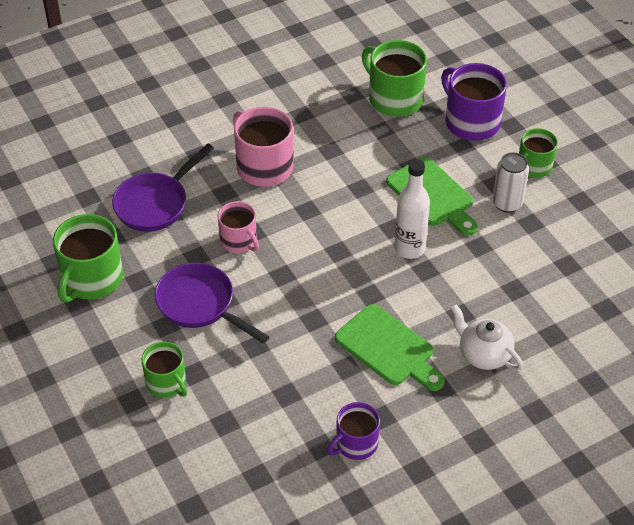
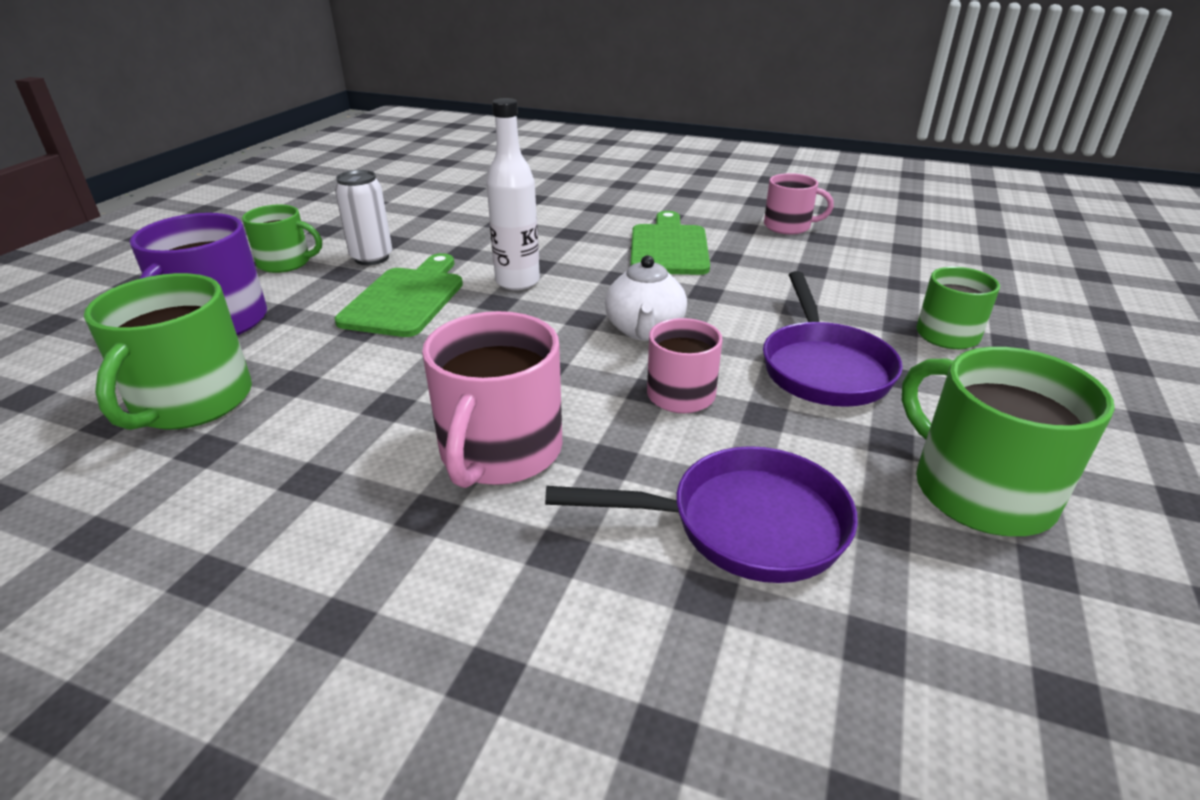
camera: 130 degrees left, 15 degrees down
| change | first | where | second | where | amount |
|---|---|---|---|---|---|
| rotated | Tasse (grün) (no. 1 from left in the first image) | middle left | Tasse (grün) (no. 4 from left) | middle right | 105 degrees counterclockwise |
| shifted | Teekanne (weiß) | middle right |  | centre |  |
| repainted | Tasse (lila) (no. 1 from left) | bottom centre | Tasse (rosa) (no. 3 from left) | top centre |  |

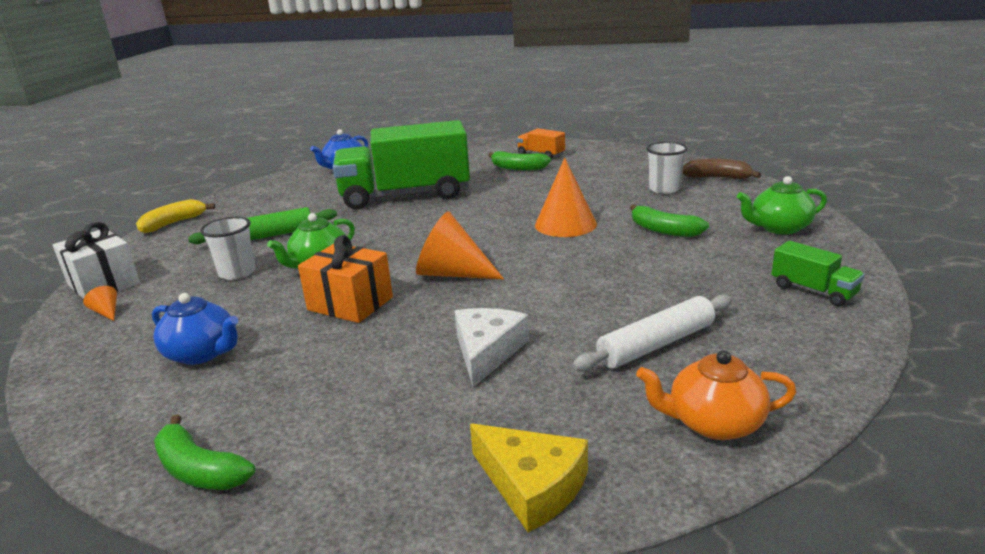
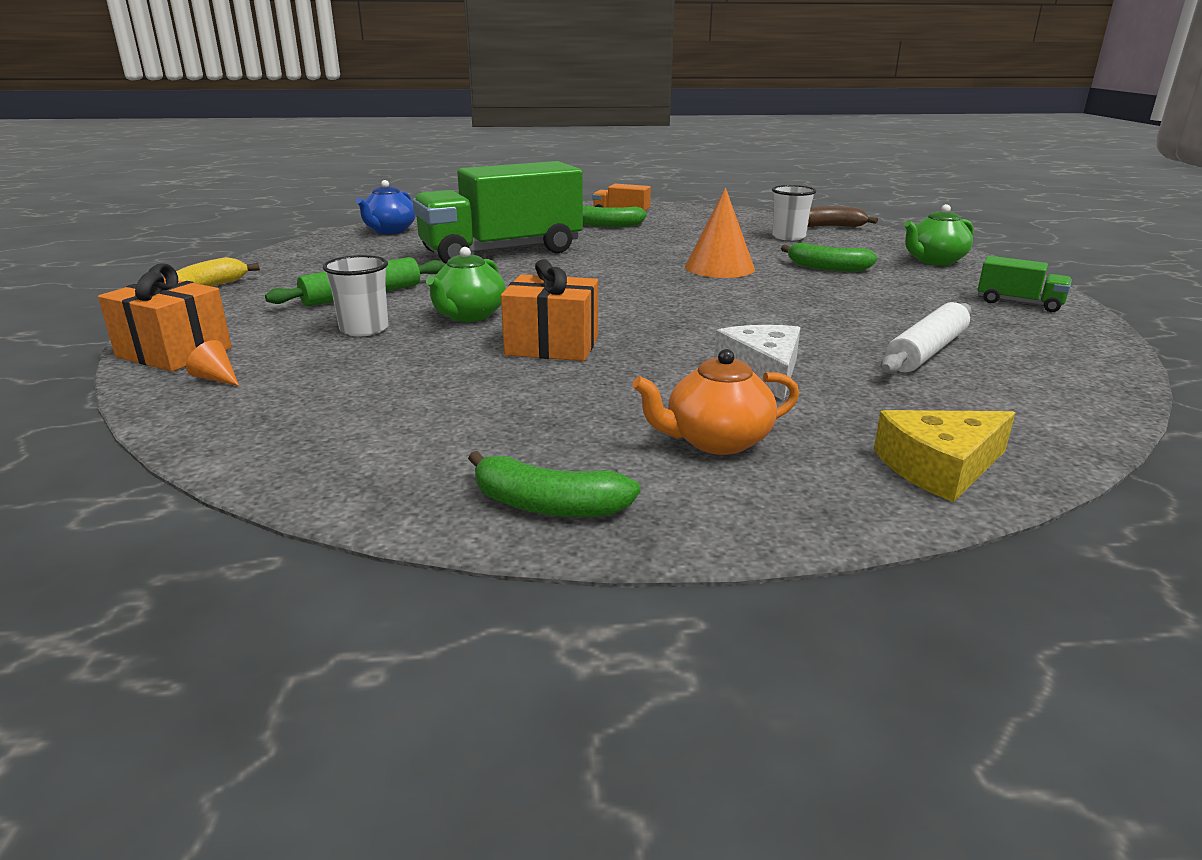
camera: 20 degrees left, 0 degrees up
| change | first | where | second | where | amount |
|---|---|---|---|---|---|
| gone | Kegel (orange) (no. 2 from left) | centre |  |  |  |
| repainted | Geschenk (weiß) | middle left | Geschenk (orange) (no. 1 from left) | middle left |  |
| gone | Teekanne (blau) (no. 1 from left) | middle left |  |  |  |
| shifted | Teekanne (orange) | bottom right |  | centre |  |
| rotated | Käse (gelb) | bottom centre |  | middle right | 135 degrees clockwise |

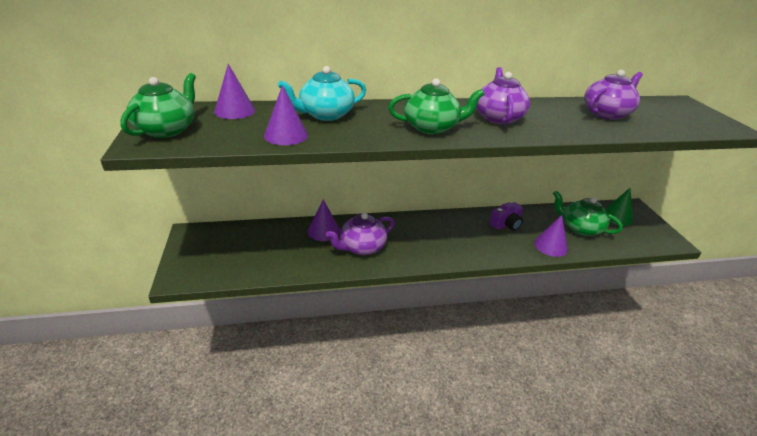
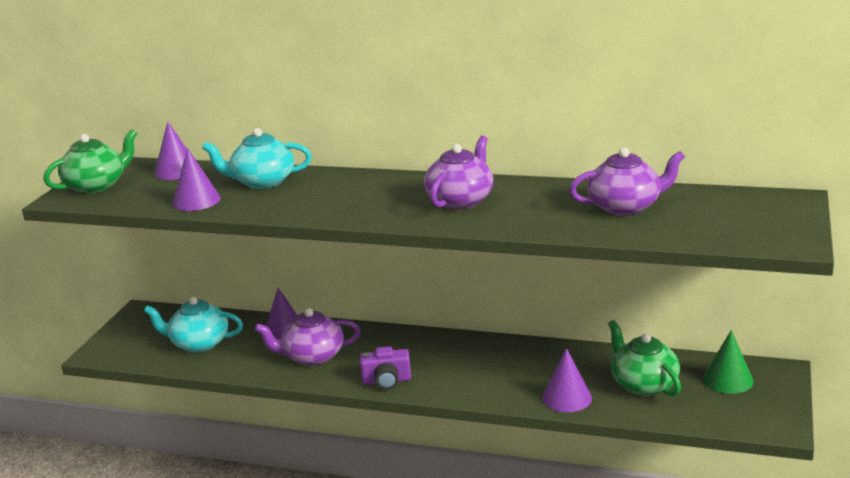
camera: 30 degrees right, 10 degrees down
| change | first | where | second | where | amount |
|---|---|---|---|---|---|
| gone | Teekanne (grün) (no. 2 from left) | top centre |  |  |  |
| shifted | Kamera (lila) | middle right |  | bottom centre |  |
| new |  |  | Teekanne (türkis) (no. 1 from left) | bottom left |  |

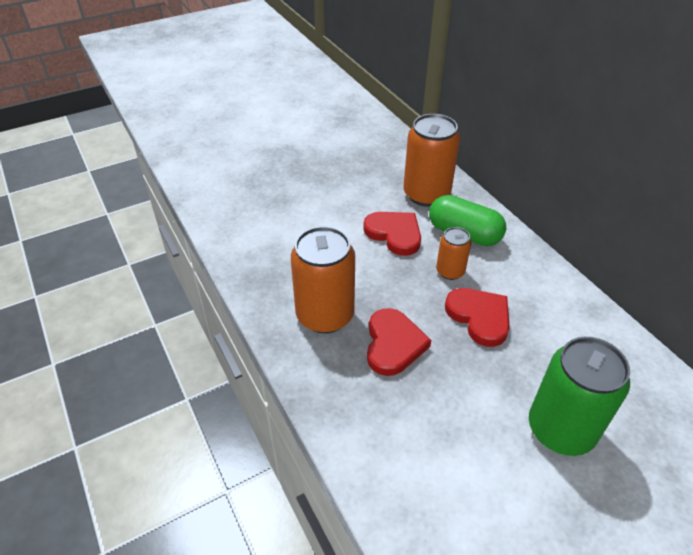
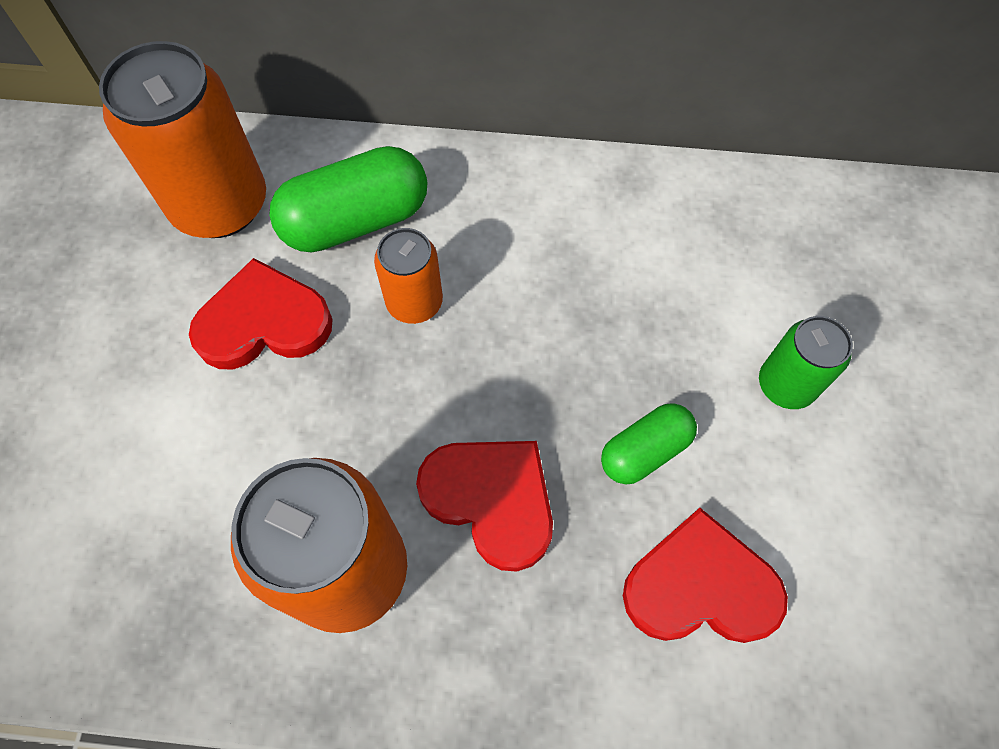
camera: 55 degrees left, 20 degrees up
| change | first | where | second | where | amount |
|---|---|---|---|---|---|
| shifted | Herz (rot) (no. 3 from left) | middle right |  | bottom right |  |
| scaled | Dose (grün) | bottom right |  | middle right | x0.54 |
| new |  |  | Kapsel (grün) (no. 2 from left) | centre |  |

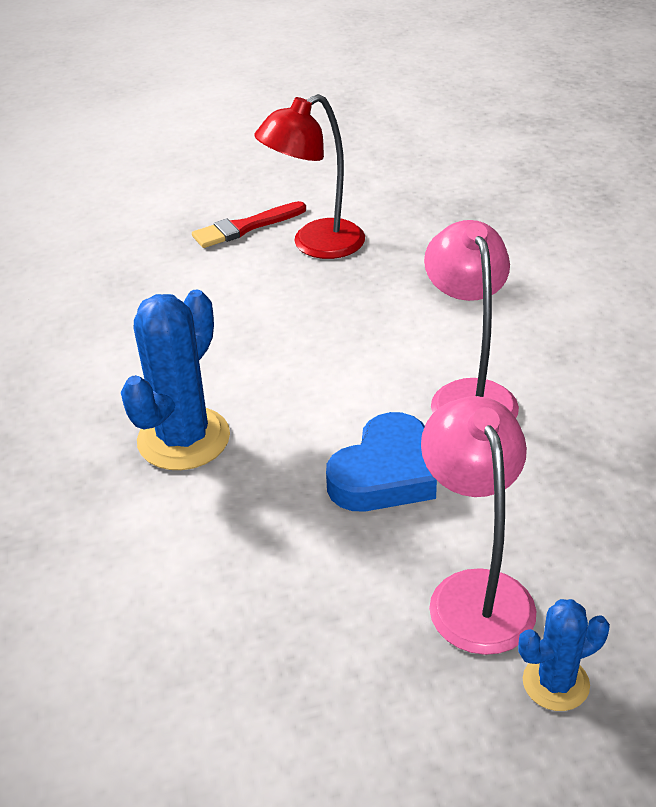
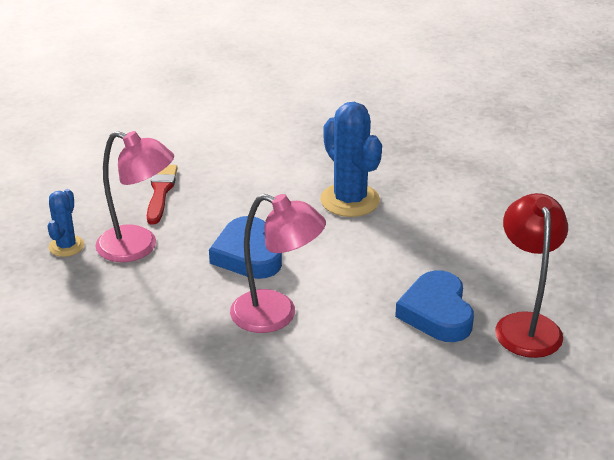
camera: 120 degrees right, 5 degrees down
| change | first | where | second | where | amount |
|---|---|---|---|---|---|
| shifted | Pinsel (rot) | top centre |  | middle left |  |
| new |  |  | Herz (blau) (no. 2 from left) | middle right |  |

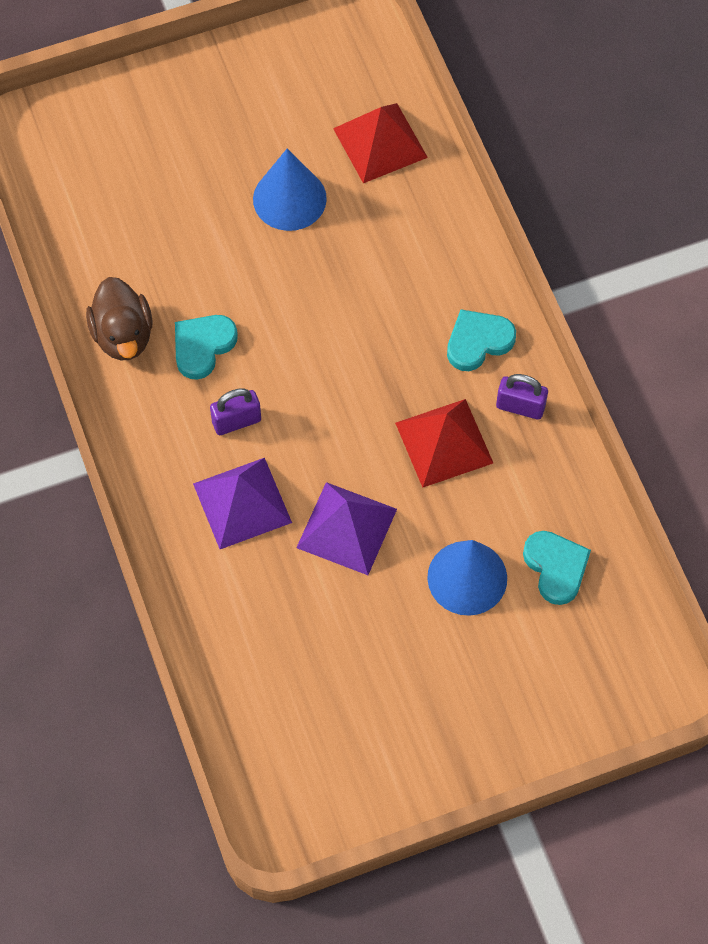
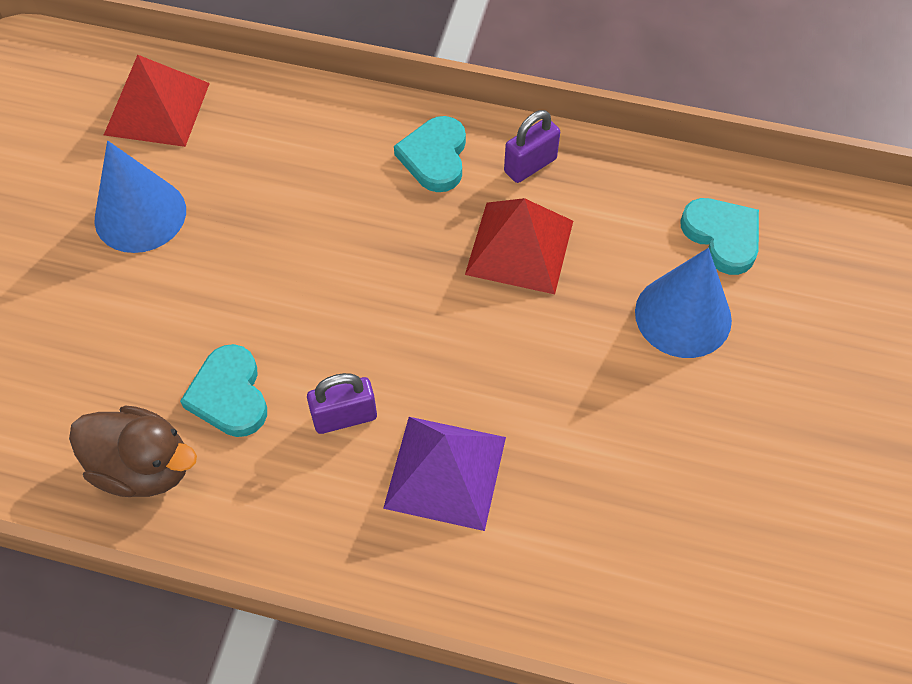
camera: 55 degrees left, 5 degrees down
| change | first | where | second | where | amount |
|---|---|---|---|---|---|
| rotated | Vorhängeschloss (lila) (no. 1 from left) | middle left |  | centre | 60 degrees clockwise |
| gone | Pyramide (lila) (no. 2 from left) | centre |  |  |  |
| rotated | Herz (türkis) (no. 3 from left) | middle right |  | middle right | 45 degrees clockwise |

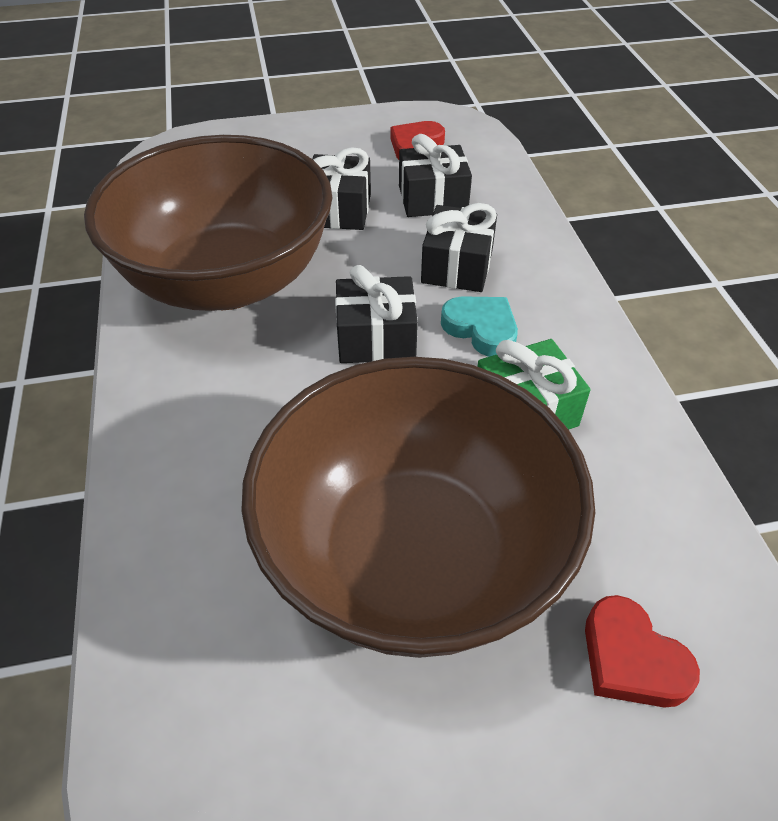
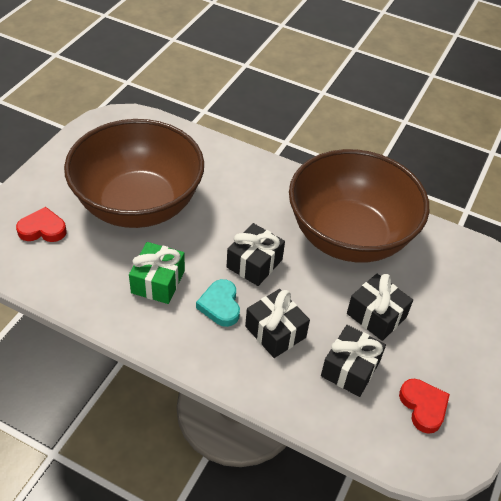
camera: 125 degrees right, 0 degrees up
| change | first | where | second | where | amount |
|---|---|---|---|---|---|
| rotated | Herz (türkis) | centre |  | centre | 90 degrees clockwise |

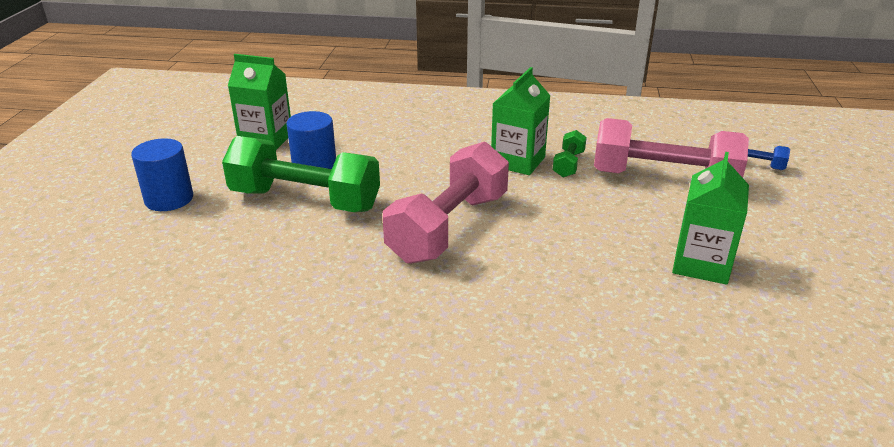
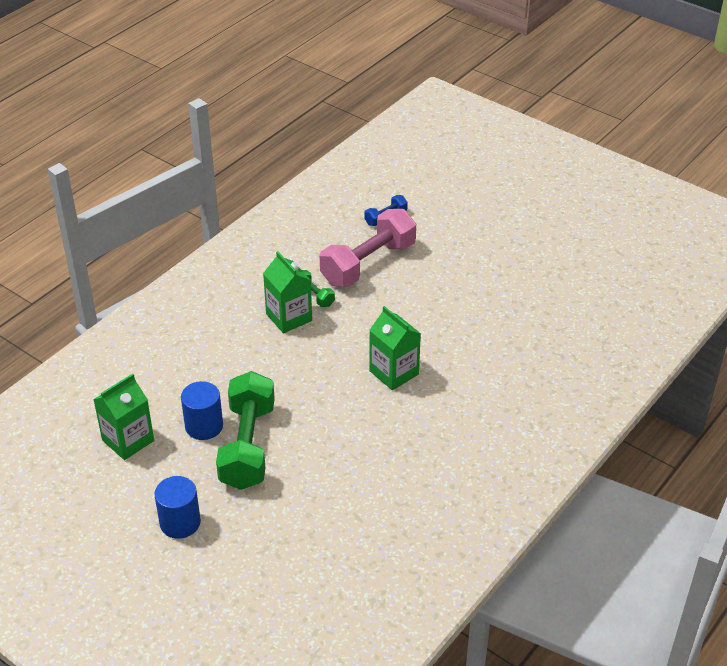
camera: 60 degrees left, 10 degrees up
| change | first | where | second | where | amount |
|---|---|---|---|---|---|
| rotated | Hantel (grün) (no. 1 from left) | centre |  | centre | 45 degrees counterclockwise |
| gone | Hantel (rosa) (no. 1 from left) | centre |  |  |  |
| shifted | Getränkekarton (grün) (no. 3 from left) | middle right |  | centre |  |

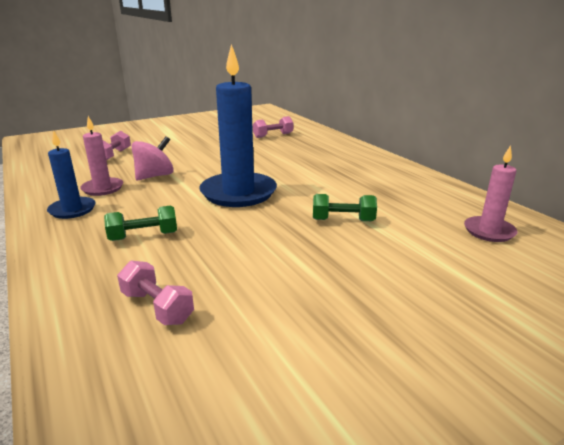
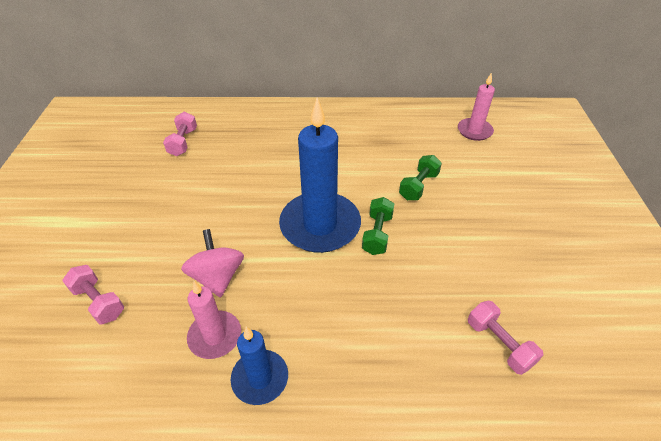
camera: 60 degrees left, 20 degrees up
| change | first | where | second | where | amount |
|---|---|---|---|---|---|
| shifted | Hantel (grün) (no. 1 from left) | middle left |  | centre |  |
| rotated | Hantel (rosa) (no. 2 from left in the first image) | middle left | Hantel (rosa) (no. 3 from left) | bottom right | 75 degrees clockwise |

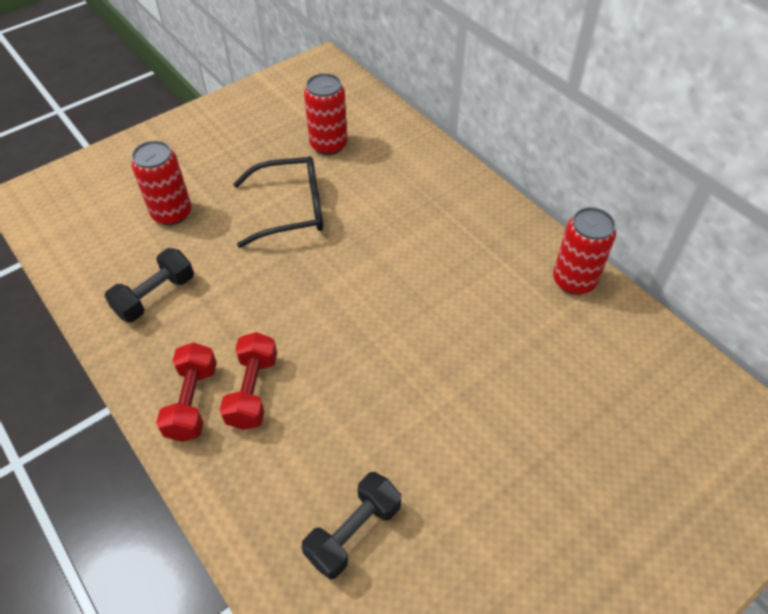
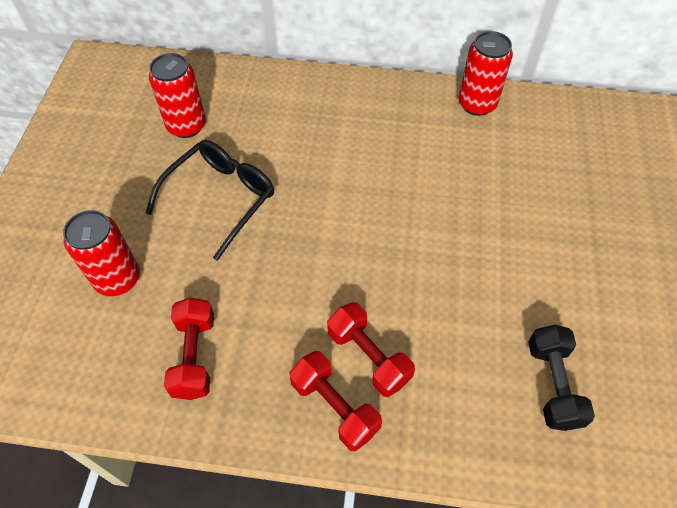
camera: 45 degrees left, 5 degrees up
| change | first | where | second | where | amount |
|---|---|---|---|---|---|
| repainted | Hantel (schwarz) (no. 1 from left) | middle left | Hantel (rot) (no. 1 from left) | bottom left |  |

